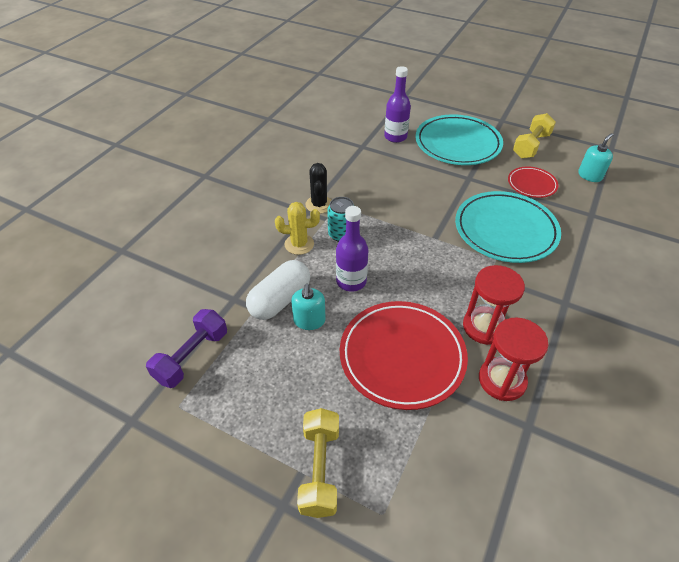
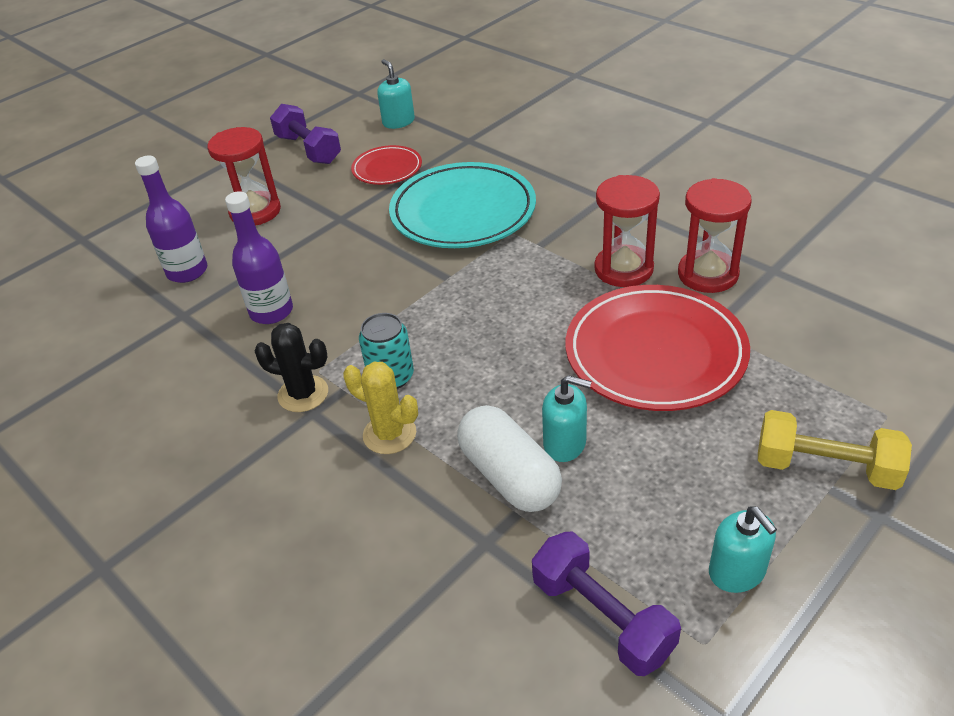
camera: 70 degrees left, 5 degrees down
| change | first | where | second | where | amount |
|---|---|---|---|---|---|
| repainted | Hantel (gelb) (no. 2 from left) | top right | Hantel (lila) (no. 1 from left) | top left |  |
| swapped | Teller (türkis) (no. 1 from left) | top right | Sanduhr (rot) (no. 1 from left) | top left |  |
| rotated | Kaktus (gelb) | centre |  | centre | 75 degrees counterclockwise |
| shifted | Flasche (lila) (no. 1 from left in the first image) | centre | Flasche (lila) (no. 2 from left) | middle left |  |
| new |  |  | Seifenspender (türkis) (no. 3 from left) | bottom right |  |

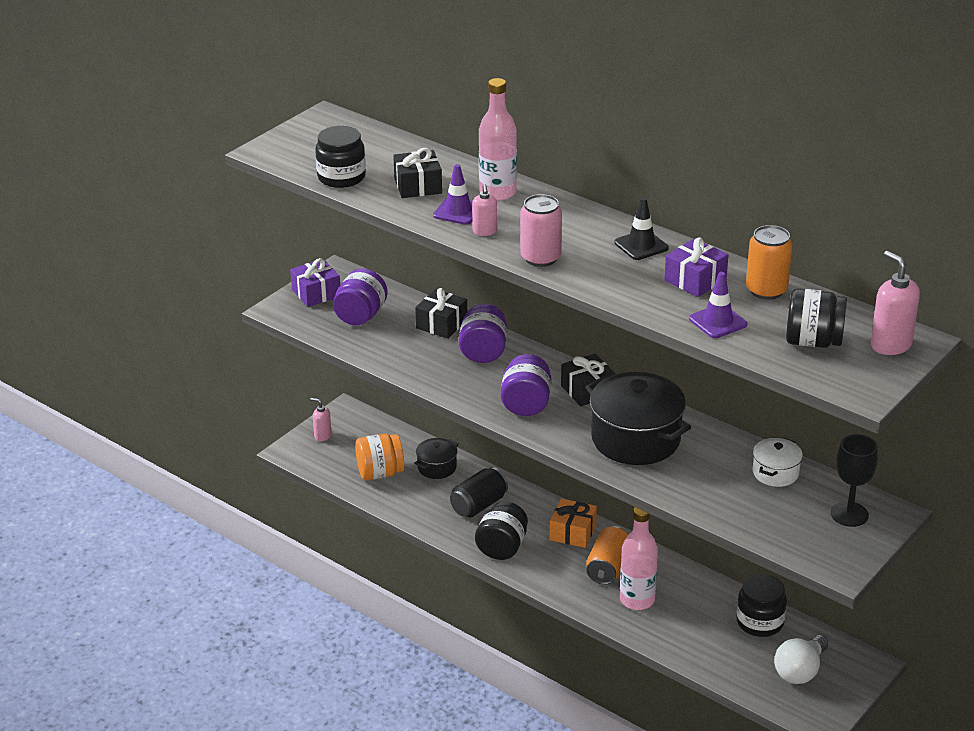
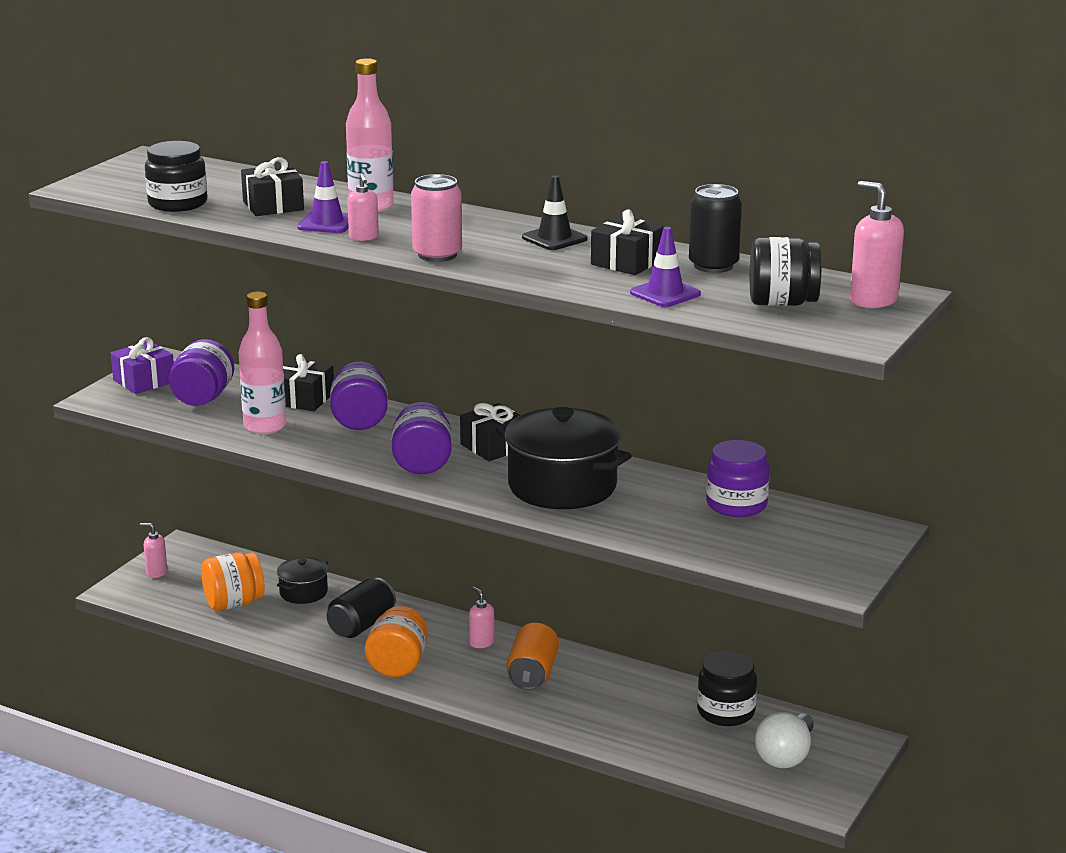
camera: 10 degrees left, 10 degrees down
| change | first | where | second | where | amount |
|---|---|---|---|---|---|
| repainted | Dose (orange) (no. 2 from left) | middle right | Dose (schwarz) (no. 2 from left) | top right |  |
| repainted | Geschenk (lila) (no. 2 from left) | middle right | Geschenk (schwarz) (no. 4 from left) | top centre |  |
| gone | Kelch (schwarz) | middle right |  |  |  |
| swapped | Kochtopf (weiß) | middle right | Einmachglas (lila) (no. 4 from left) | middle right |  |
| swapped | Geschenk (orange) | bottom centre | Seifenspender (rosa) (no. 3 from left) | bottom centre |  |
| repainted | Einmachglas (schwarz) (no. 2 from left) | bottom centre | Einmachglas (orange) (no. 2 from left) | bottom centre |  |
| shifted | Flasche (rosa) (no. 2 from left in the first image) | bottom centre | Flasche (rosa) (no. 1 from left) | middle left |  |

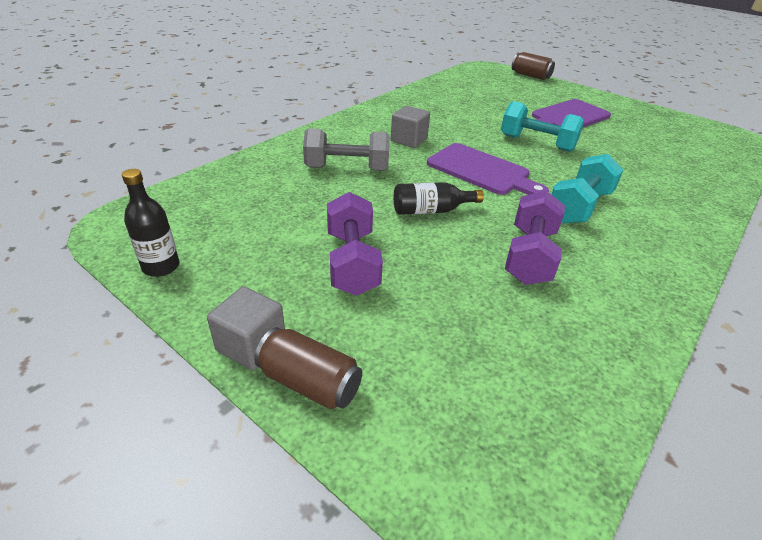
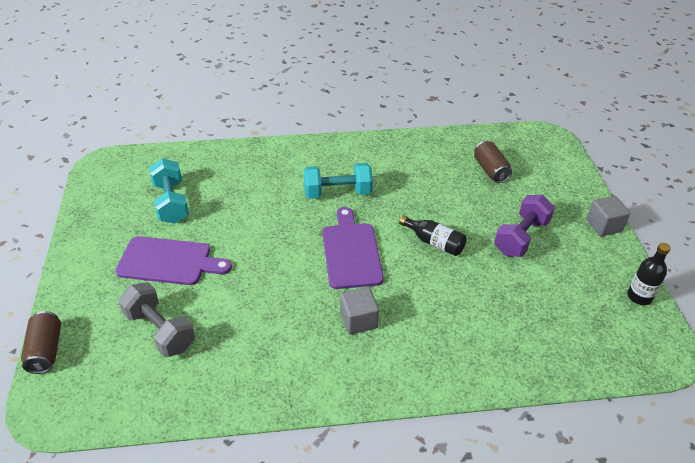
camera: 135 degrees left, 5 degrees up
| change | first | where | second | where | amount |
|---|---|---|---|---|---|
| shifted | Hantel (türkis) (no. 1 from left) | top right |  | middle left |  |
| shifted | Hantel (grau) | top centre |  | bottom left |  |
| gone | Hantel (lila) (no. 2 from left) | middle right |  |  |  |
| shifted | Dose (braun) (no. 1 from left in the first image) | bottom centre | Dose (braun) (no. 2 from left) | middle right |  |

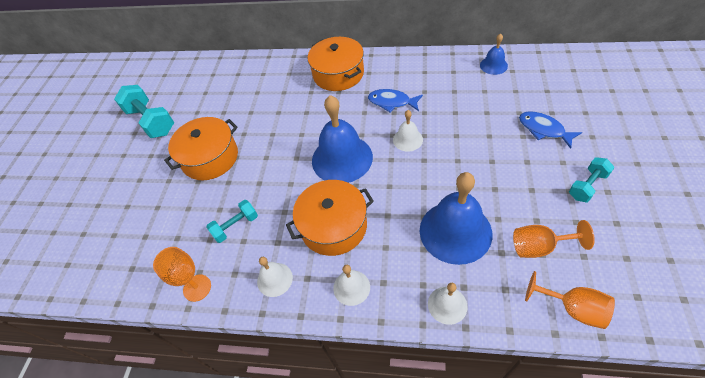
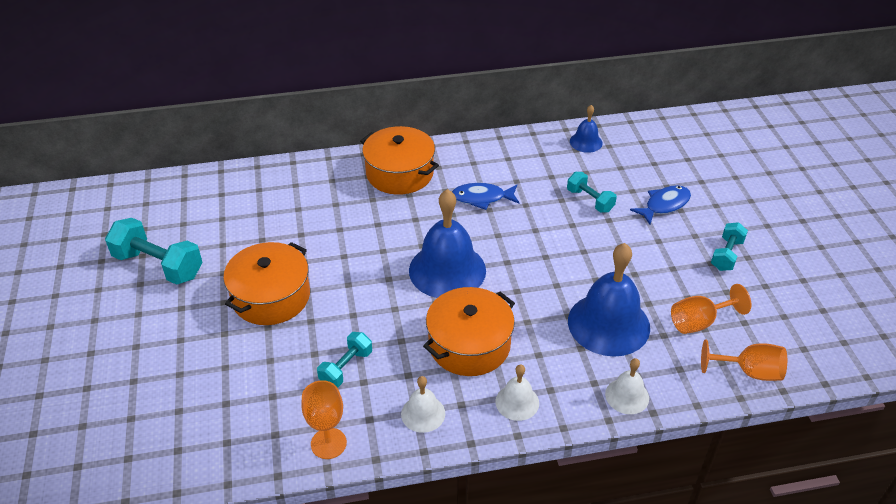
camera: 25 degrees left, 10 degrees down
| change | first | where | second | where | amount |
|---|---|---|---|---|---|
| gone | Glocke (weiß) (no. 3 from left) | centre |  |  |  |
| rotated | Fisch (blau) (no. 2 from left) | middle right |  | middle right | 120 degrees clockwise |
| new |  |  | Hantel (türkis) (no. 3 from left) | centre |  |

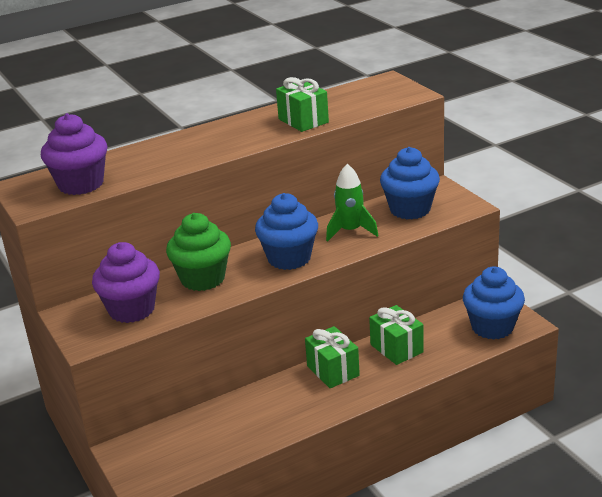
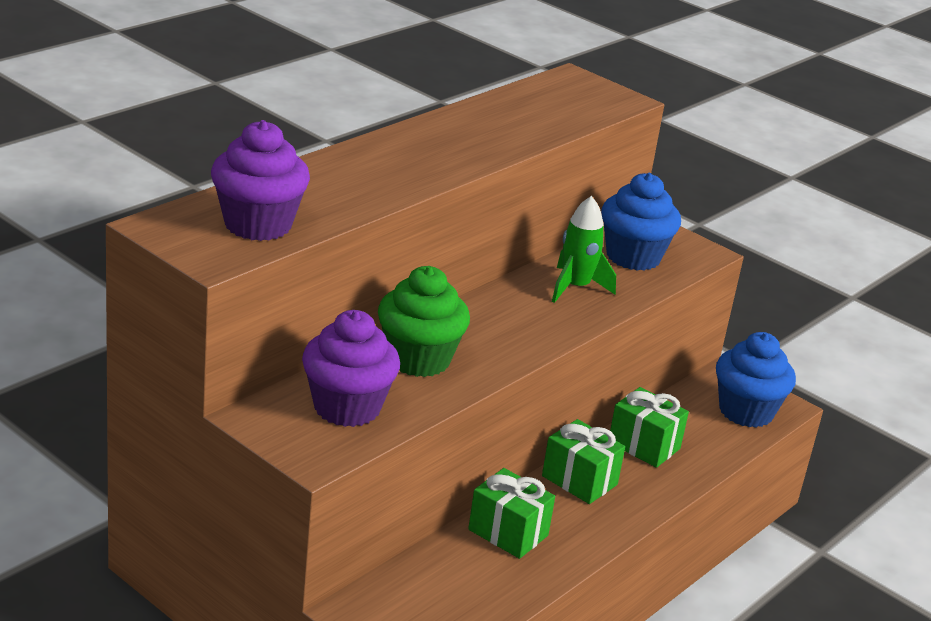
camera: 25 degrees left, 0 degrees up
| change | first | where | second | where | amount |
|---|---|---|---|---|---|
| shifted | Geschenk (grün) (no. 1 from left) | top centre |  | bottom centre |  |
| gone | Muffin (blau) (no. 1 from left) | centre |  |  |  |

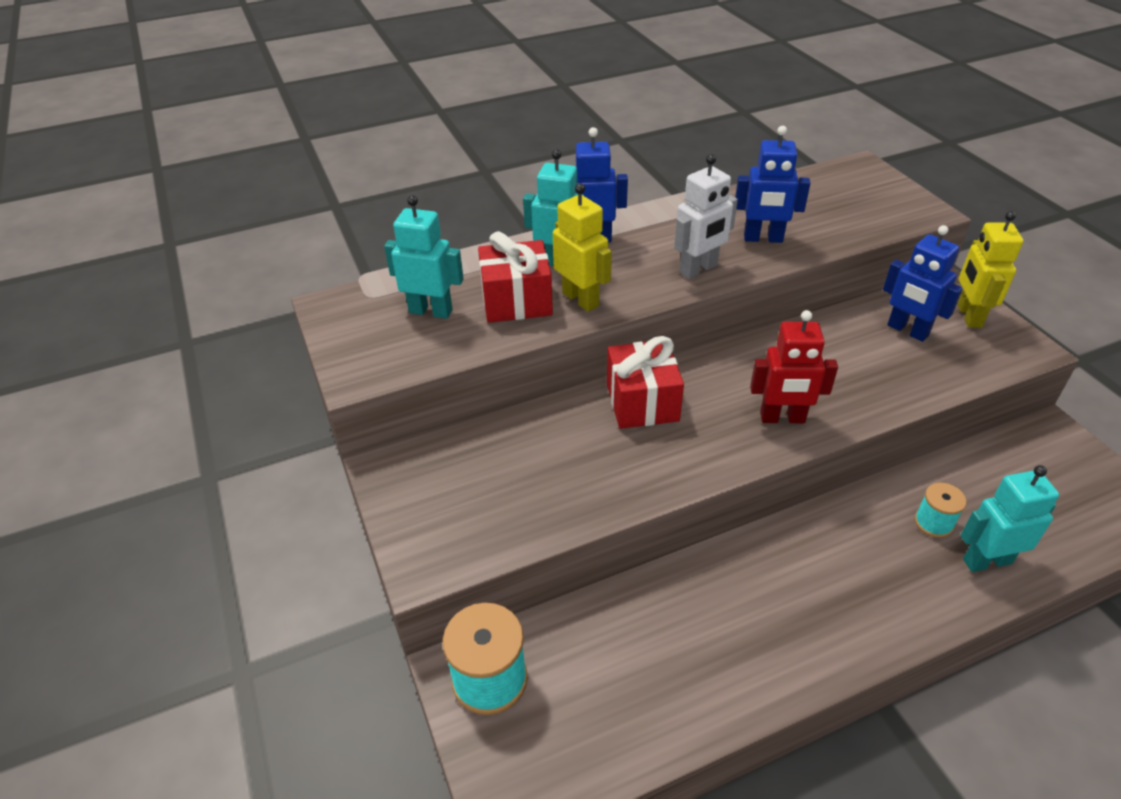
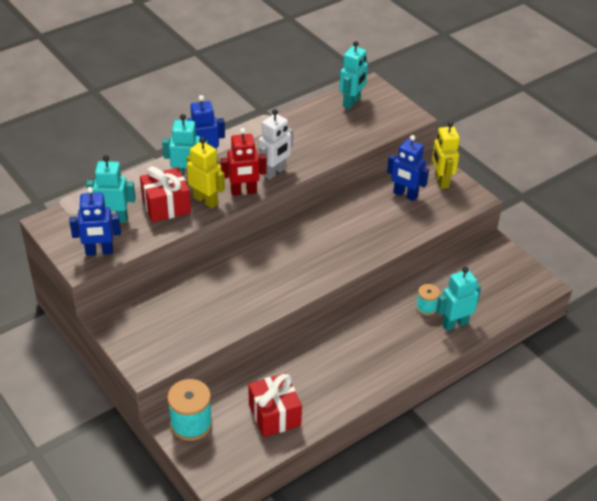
camera: 15 degrees left, 0 degrees up
| change | first | where | second | where | amount |
|---|---|---|---|---|---|
| shifted | Roboter (blau) (no. 2 from left in the first image) | top right | Roboter (blau) (no. 1 from left) | middle left |  |
| shifted | Roboter (rot) | middle right |  | top centre |  |
| shifted | Geschenk (rot) (no. 2 from left) | centre |  | bottom centre |  |
| new |  |  | Roboter (türkis) (no. 3 from left) | top centre |  |

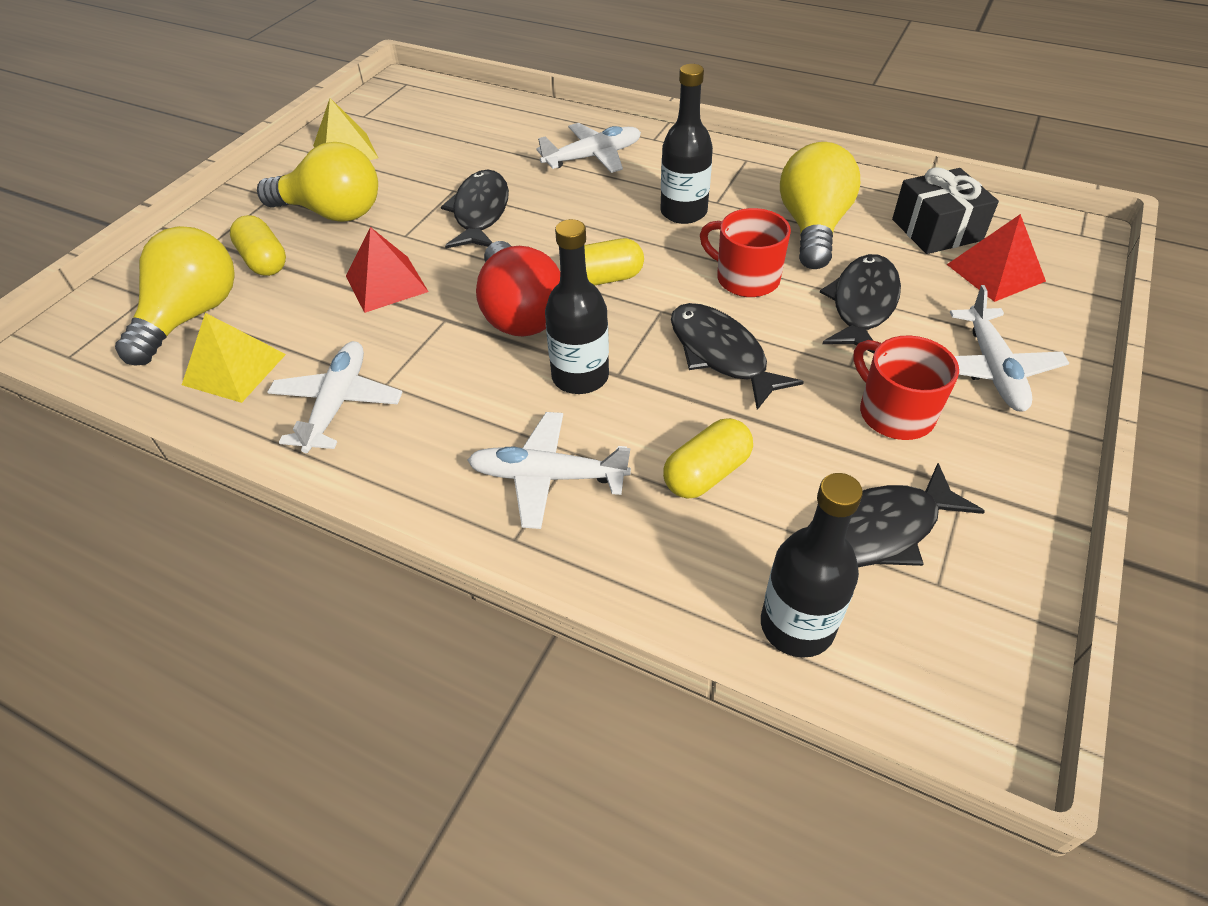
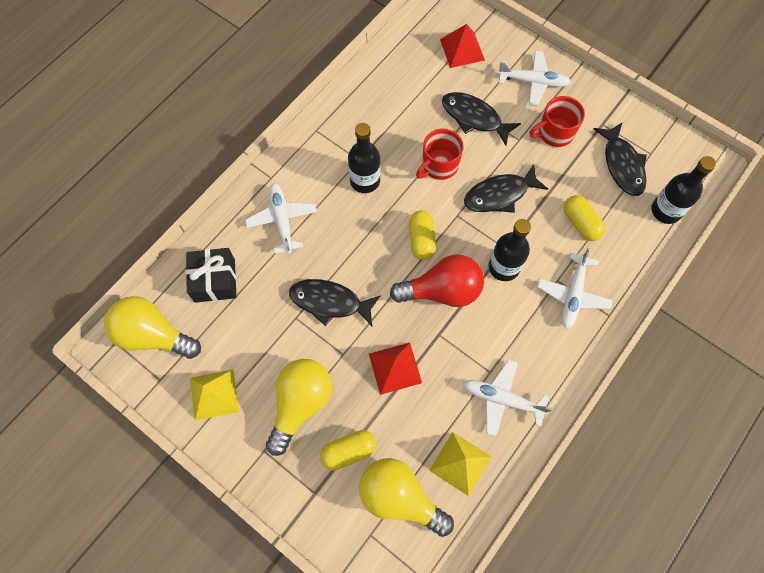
camera: 80 degrees left, 20 degrees up
| change | first | where | second | where | amount |
|---|---|---|---|---|---|
| shifted | Glühbirne (gelb) (no. 3 from left in the first image) | top right | Glühbirne (gelb) (no. 1 from left) | middle left |  |
| shifted | Geschenk (schwarz) | top right |  | middle left |  |

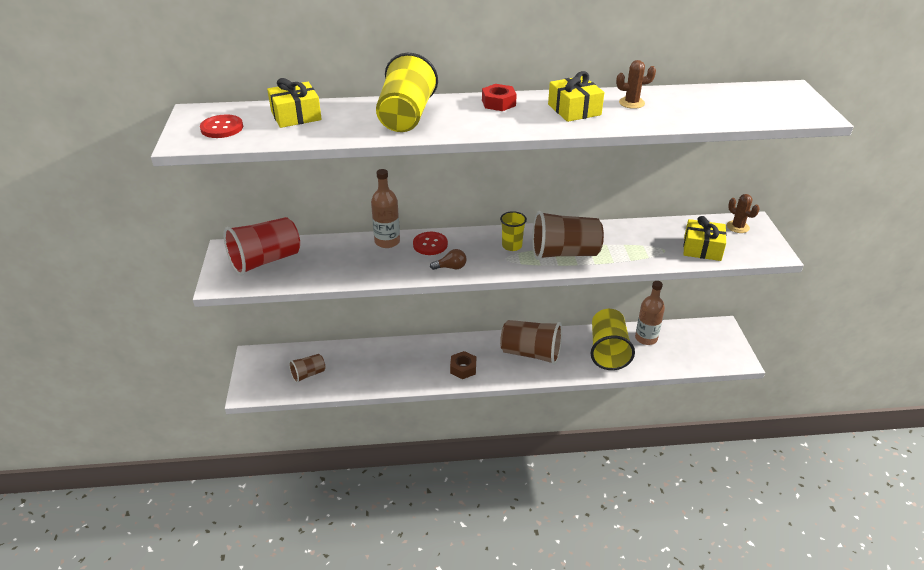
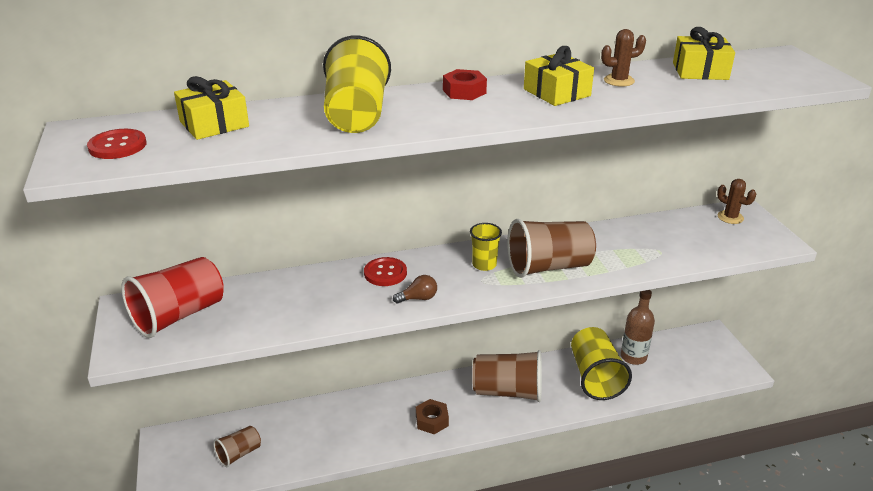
camera: 10 degrees left, 5 degrees down
| change | first | where | second | where | amount |
|---|---|---|---|---|---|
| gone | Flasche (braun) (no. 1 from left) | centre |  |  |  |
| shifted | Geschenk (gelb) (no. 3 from left) | middle right |  | top right |  |

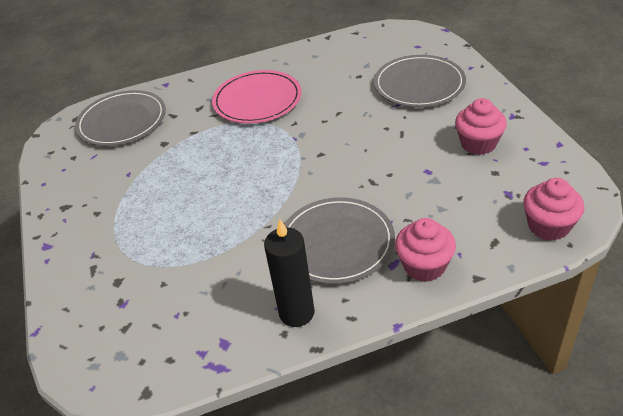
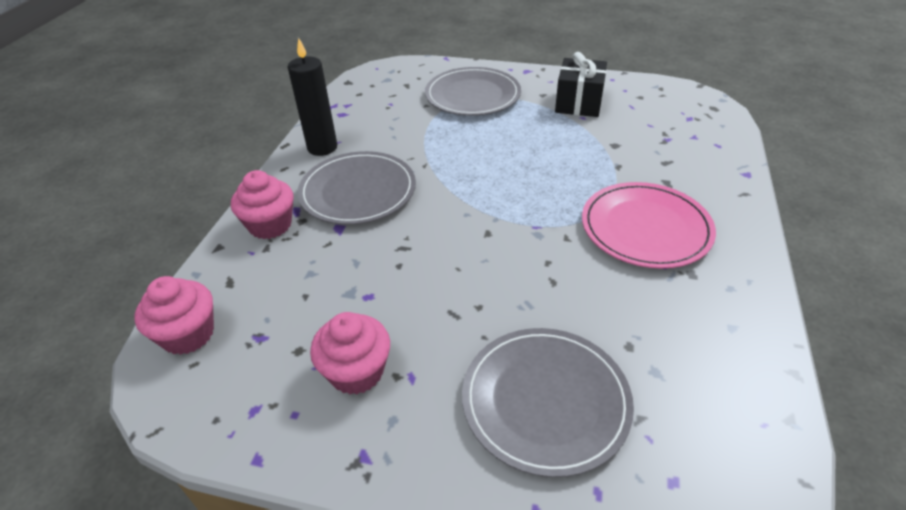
camera: 120 degrees right, 0 degrees up
| change | first | where | second | where | amount |
|---|---|---|---|---|---|
| shifted | Teller (grau) (no. 1 from left in the first image) | top left | Teller (grau) (no. 2 from left) | top centre |  |
| new |  |  | Geschenk (schwarz) | top centre |  |

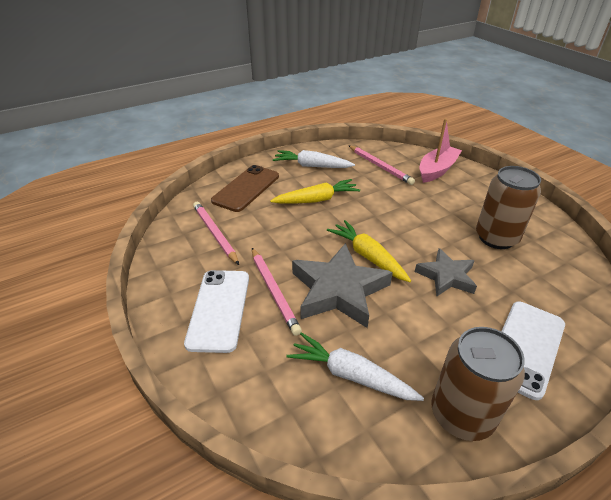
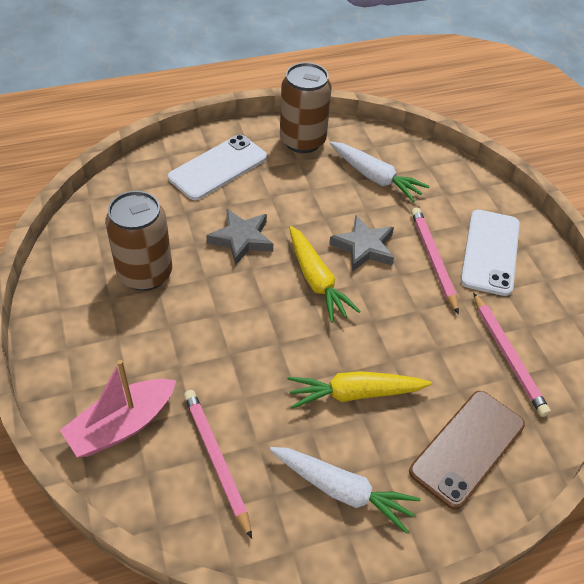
camera: 170 degrees left, 10 degrees up
| change | first | where | second | where | amount |
|---|---|---|---|---|---|
| scaled | Stern (grau) (no. 1 from left in the first image) | centre | Stern (grau) (no. 2 from left) | centre | x0.61 |

